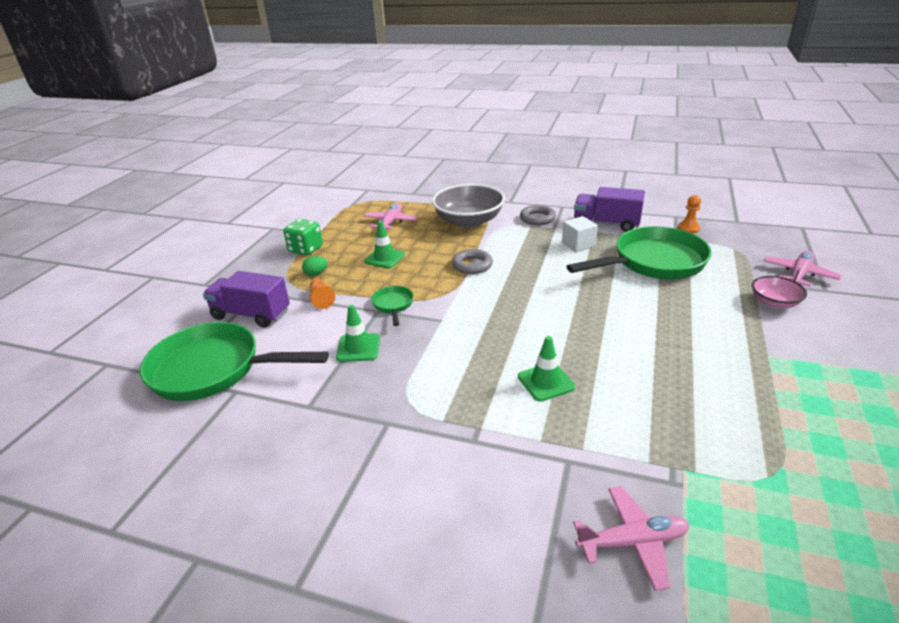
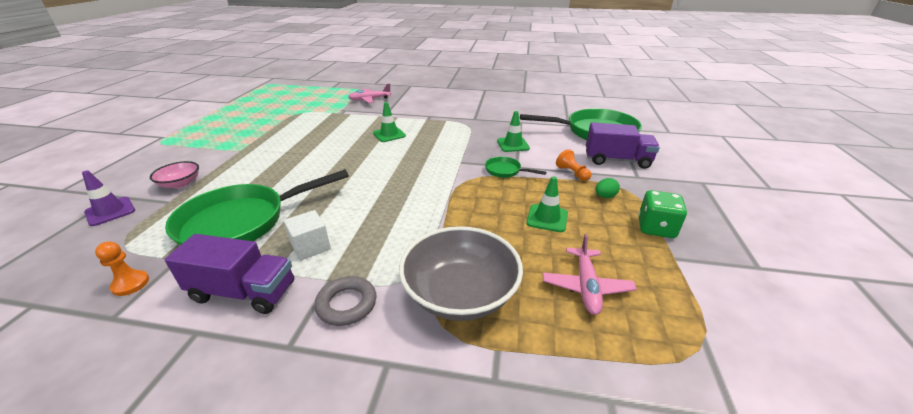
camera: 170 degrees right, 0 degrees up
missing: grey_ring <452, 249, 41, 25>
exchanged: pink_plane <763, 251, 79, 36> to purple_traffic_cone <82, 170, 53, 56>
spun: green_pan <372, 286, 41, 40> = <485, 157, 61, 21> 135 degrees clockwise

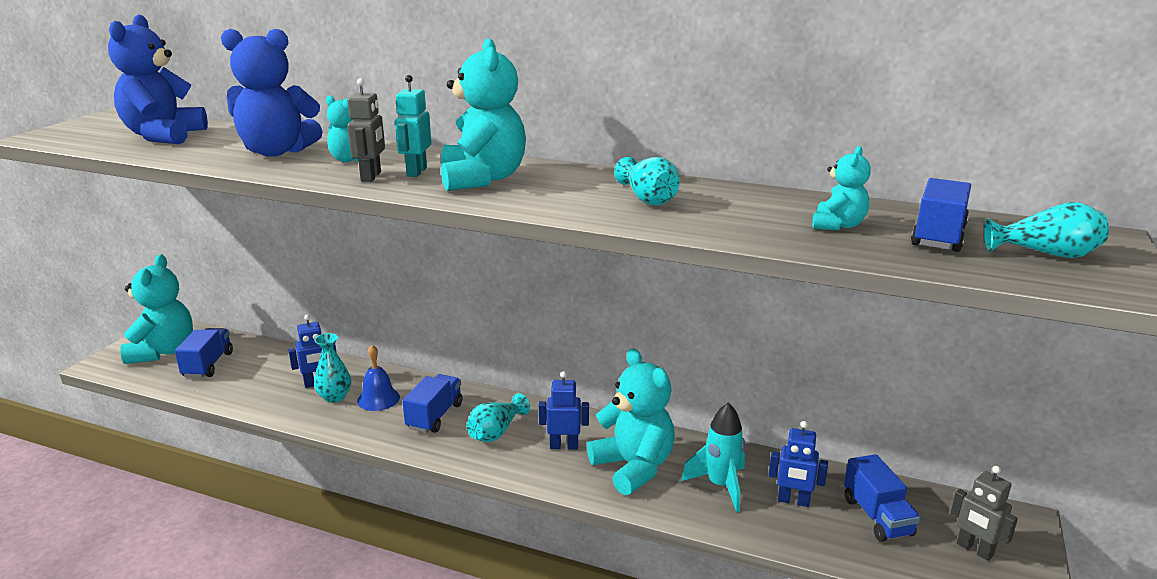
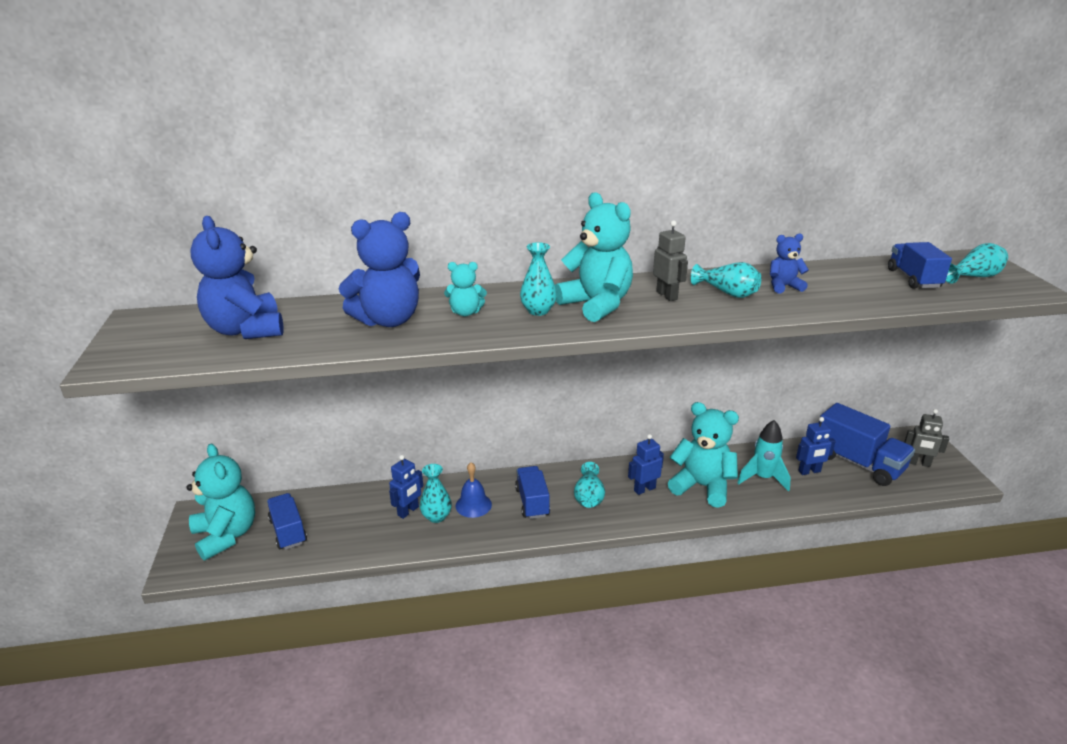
camera: 30 degrees left, 5 degrees up
missing: turquoise_teddy_bear <812, 146, 59, 85>
appeared: blue_teddy_bear <770, 233, 39, 60>
relocated: grey_robot <347, 78, 38, 104> to <653, 220, 35, 81>
exchanged: turquoise_robot <395, 75, 37, 102> to turquoise_vase <520, 242, 37, 74>
size: blue_truck <844, 454, 76, 88> = <819, 403, 96, 83> x1.56

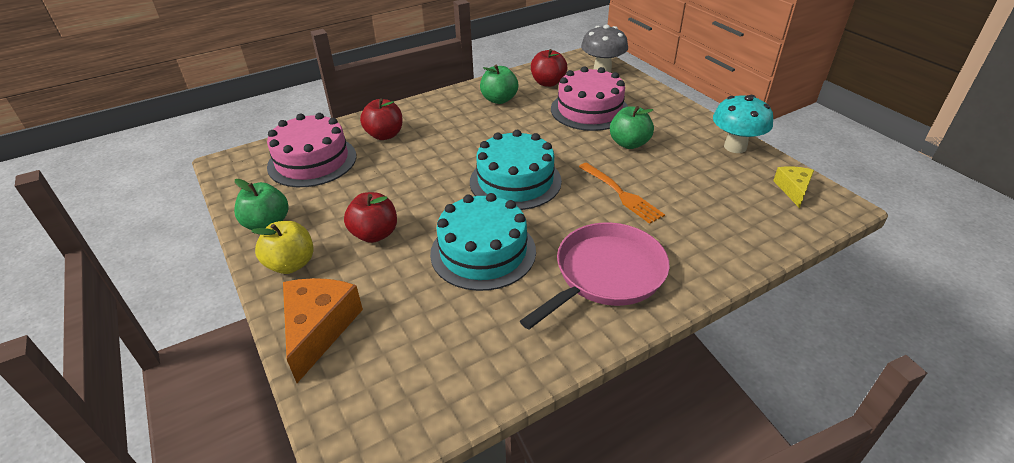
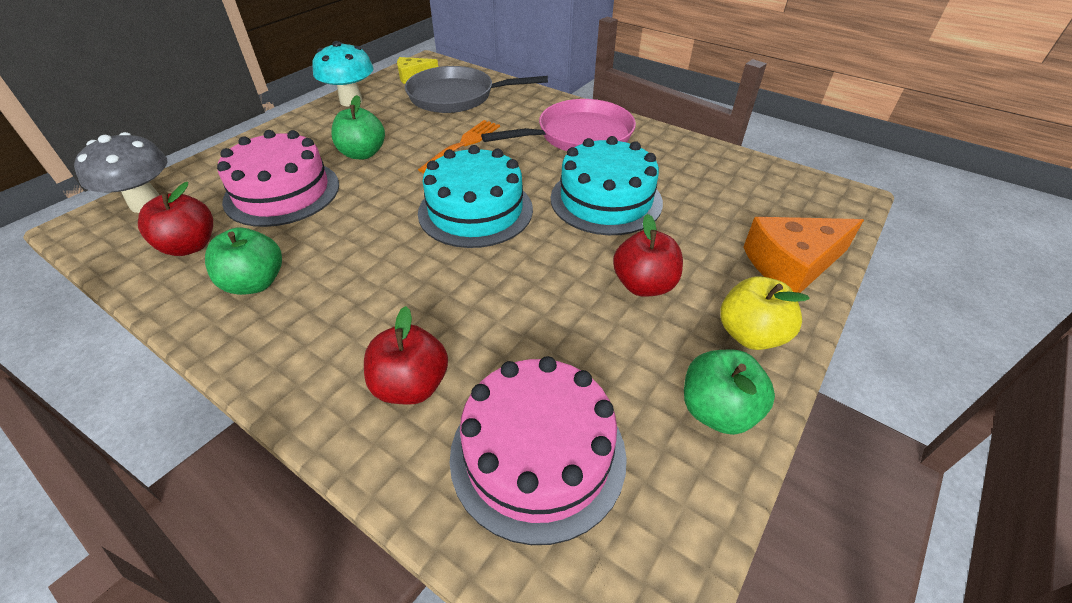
camera: 115 degrees left, 5 degrees up
appeared: grey_pan <405, 66, 143, 47>
spun: pink_pan <520, 223, 150, 107> = <481, 99, 155, 52> 135 degrees clockwise

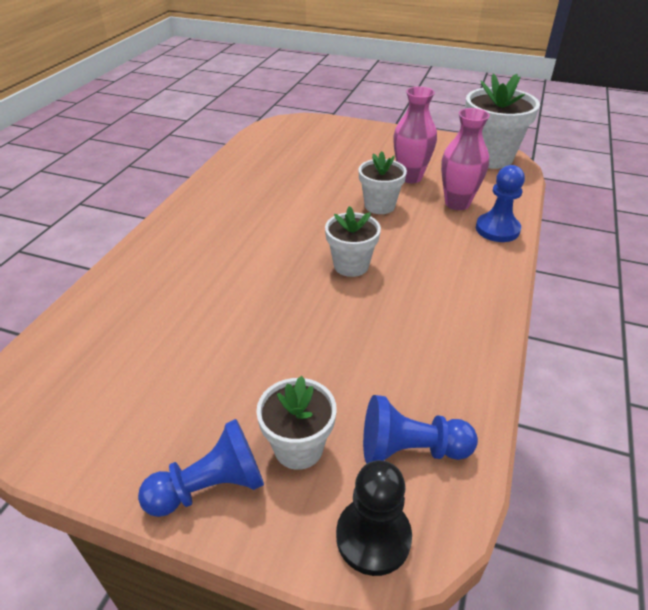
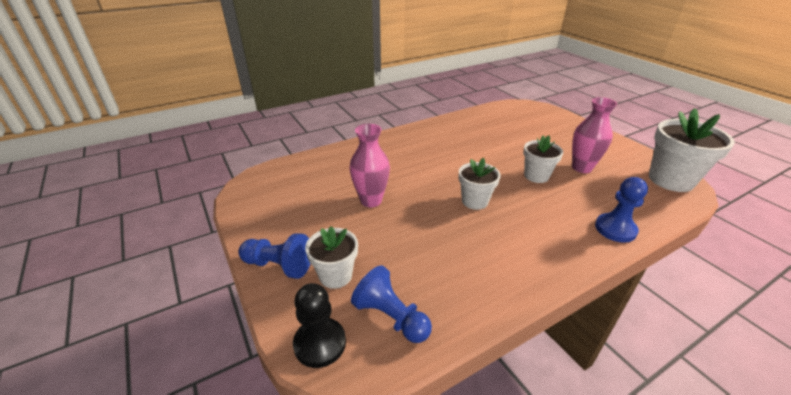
camera: 40 degrees right, 5 degrees down
relocated: pink_vase <441, 108, 49, 102> to <350, 124, 40, 83>

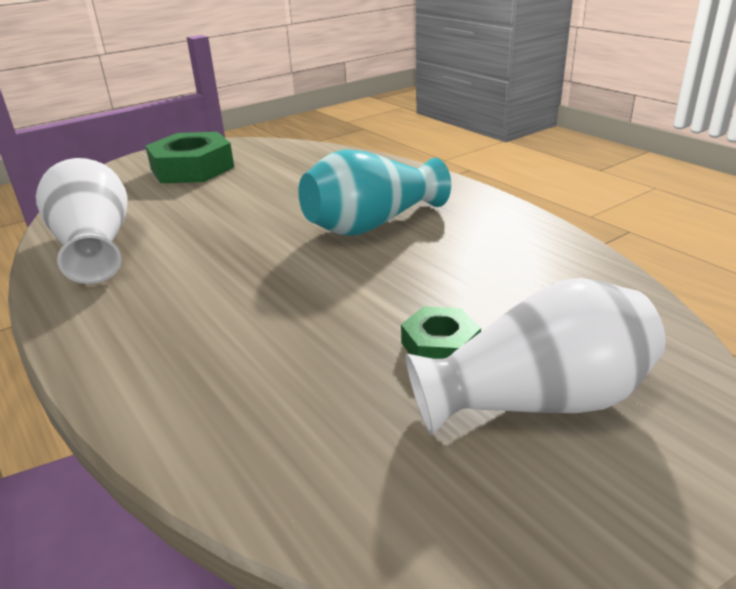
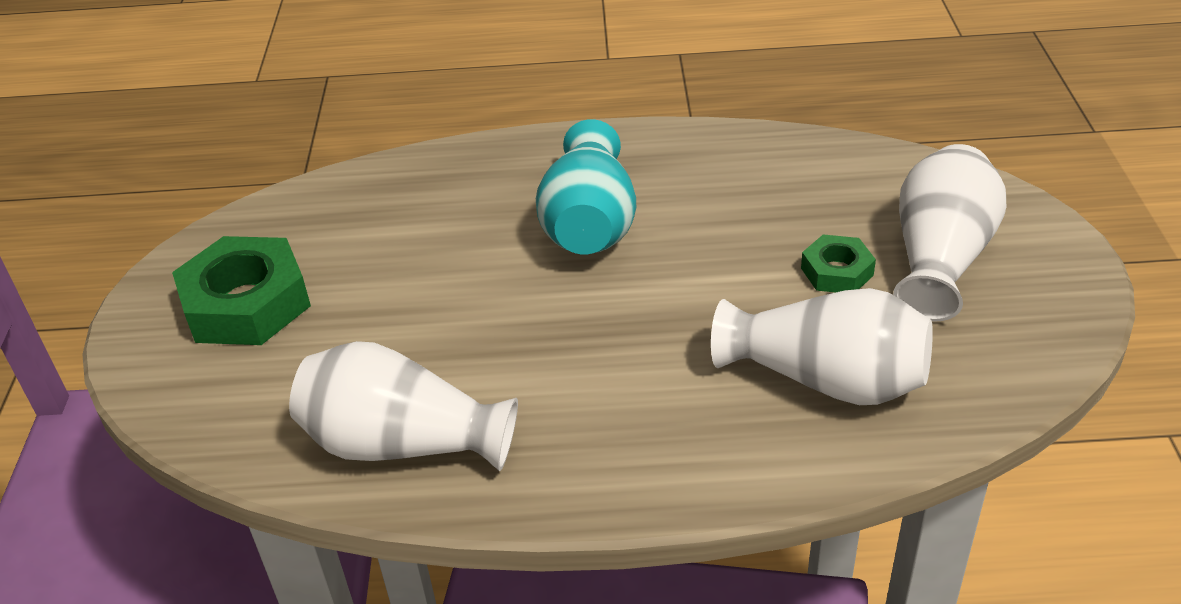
camera: 55 degrees left, 10 degrees up
appeared: white_vase <711, 288, 222, 117>

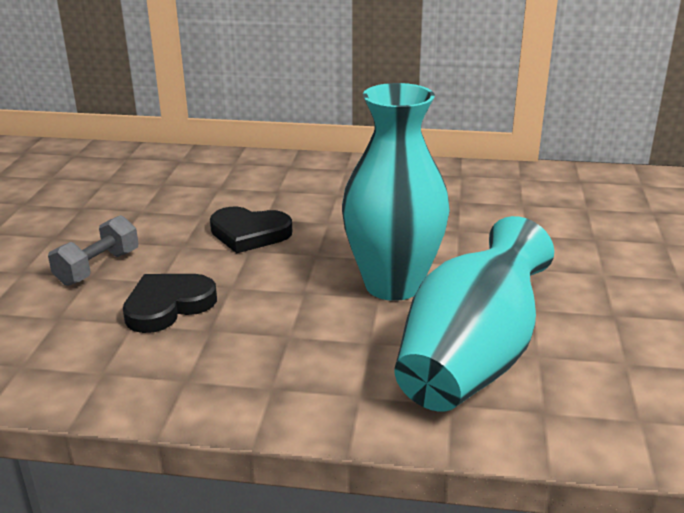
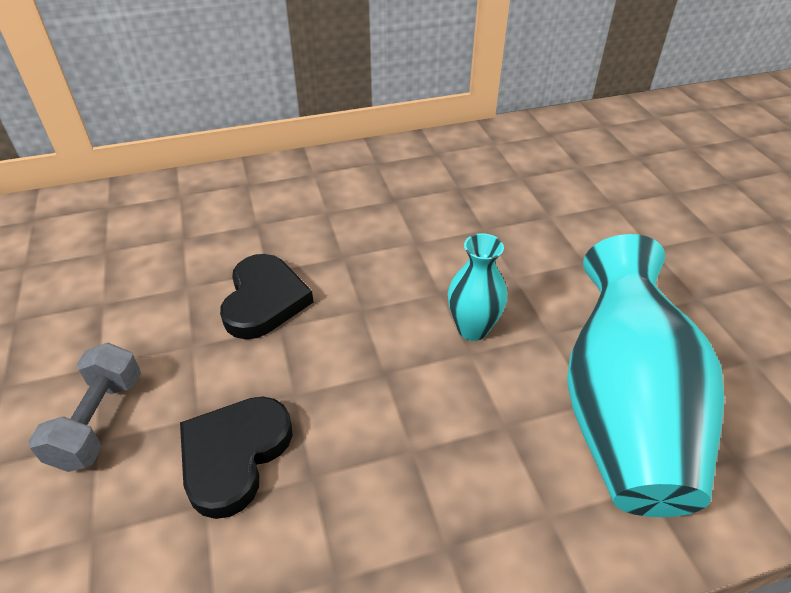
camera: 25 degrees left, 15 degrees up
spun: black_heart <210, 207, 82, 47> = <220, 254, 94, 85> 75 degrees counterclockwise
size: turquoise_vase <342, 83, 108, 218> = <448, 233, 59, 108> x0.48

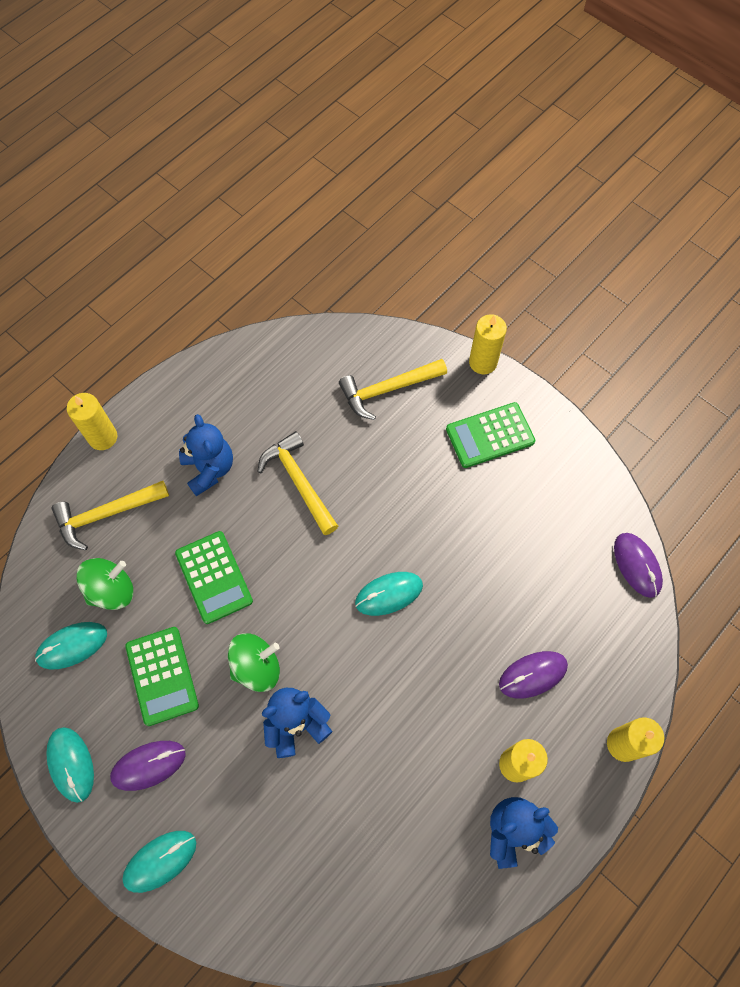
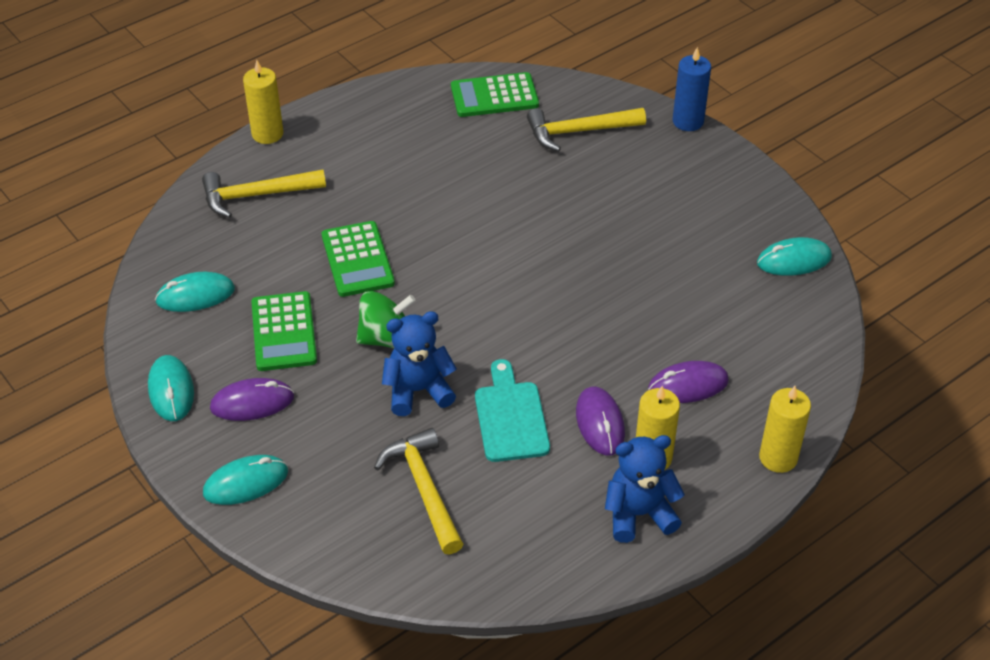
camera: 10 degrees right, 20 degrees down
missing: blue_teddy_bear <179, 414, 54, 82>; green_spinning_top <76, 558, 57, 52>
appeared: turquoise_cutting_board <475, 359, 75, 103>
relocated: green_calculator <446, 402, 89, 66> to <451, 72, 88, 45>; yellow_hammer <257, 431, 81, 104> to <374, 428, 89, 127>; purple_mouse <614, 533, 49, 65> to <576, 386, 49, 70>; turquoise_mouse <355, 572, 68, 44> to <757, 237, 75, 39>
colour: yellow_candle <469, 314, 38, 60> to blue_candle <673, 47, 38, 84>

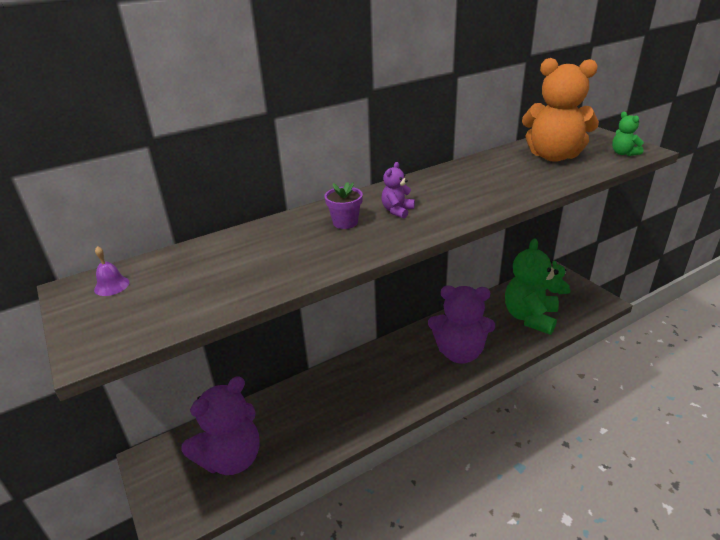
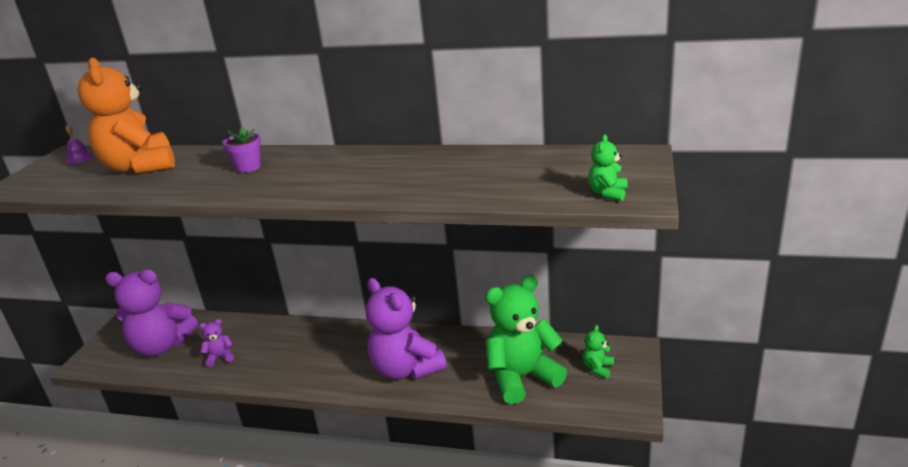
camera: 45 degrees right, 5 degrees down
relocated: orange_teddy_bear <522, 58, 77, 104> to <77, 58, 98, 116>; purple_teddy_bear <382, 162, 33, 57> to <199, 319, 35, 48>

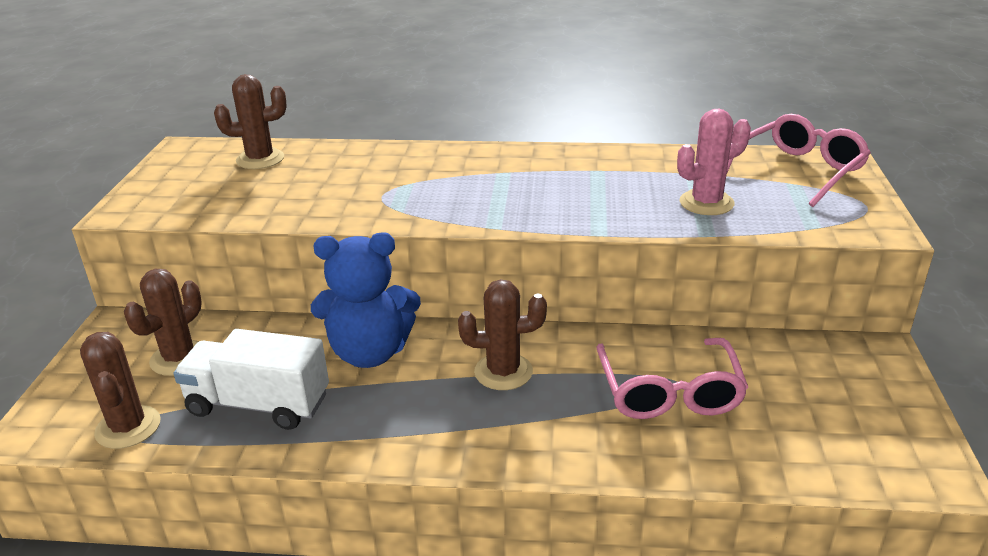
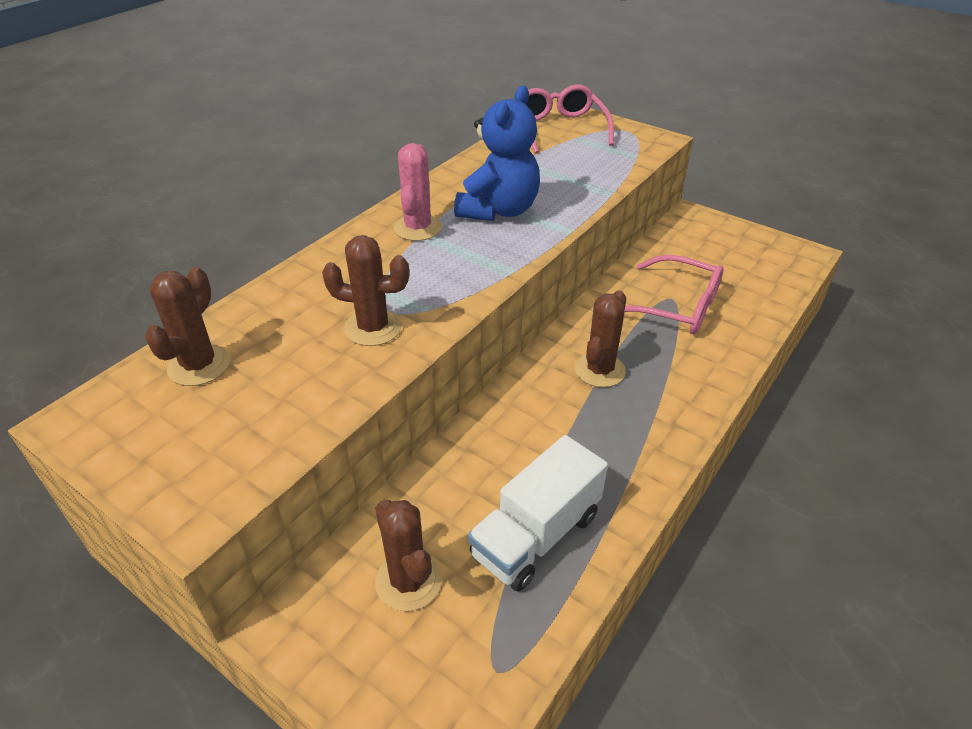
camera: 60 degrees left, 10 degrees up
relocated: pink_cactus <677, 109, 74, 106> to <394, 143, 48, 98>; blue_teddy_bear <311, 232, 110, 136> to <454, 86, 86, 135>; brown_cactus <80, 332, 81, 117> to <322, 235, 87, 111>

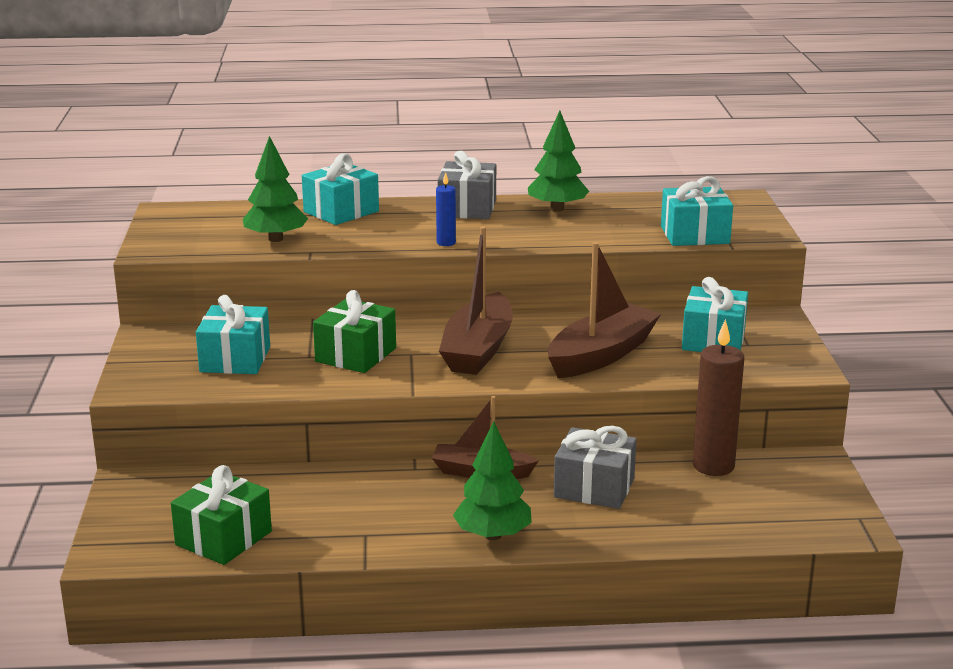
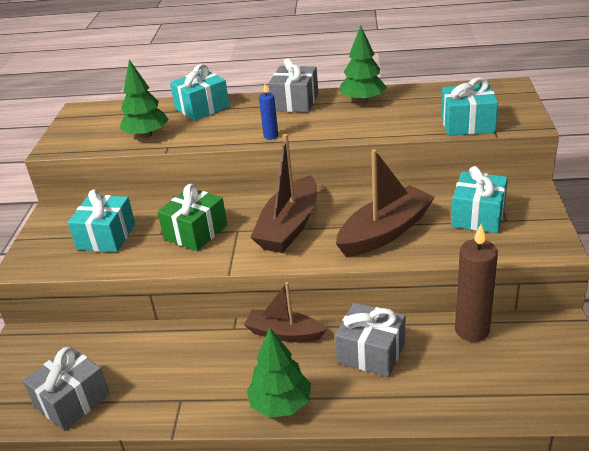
camera: 10 degrees right, 10 degrees up
colour: green_gift <171, 465, 101, 100> to grey_gift <23, 346, 87, 85>

